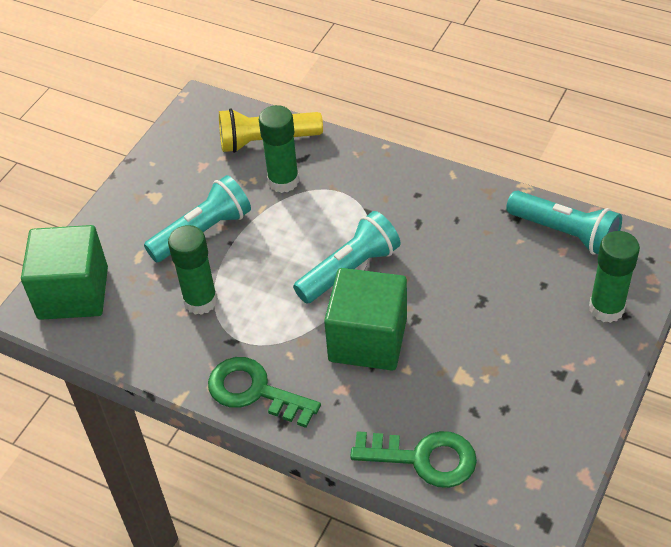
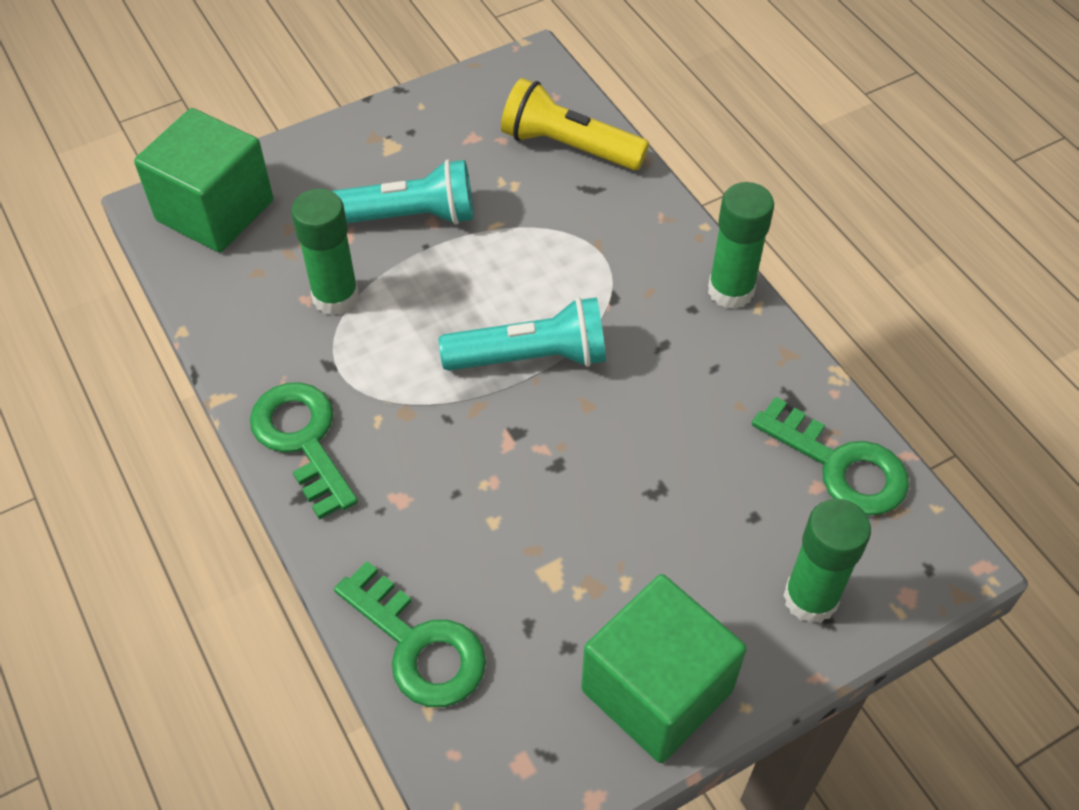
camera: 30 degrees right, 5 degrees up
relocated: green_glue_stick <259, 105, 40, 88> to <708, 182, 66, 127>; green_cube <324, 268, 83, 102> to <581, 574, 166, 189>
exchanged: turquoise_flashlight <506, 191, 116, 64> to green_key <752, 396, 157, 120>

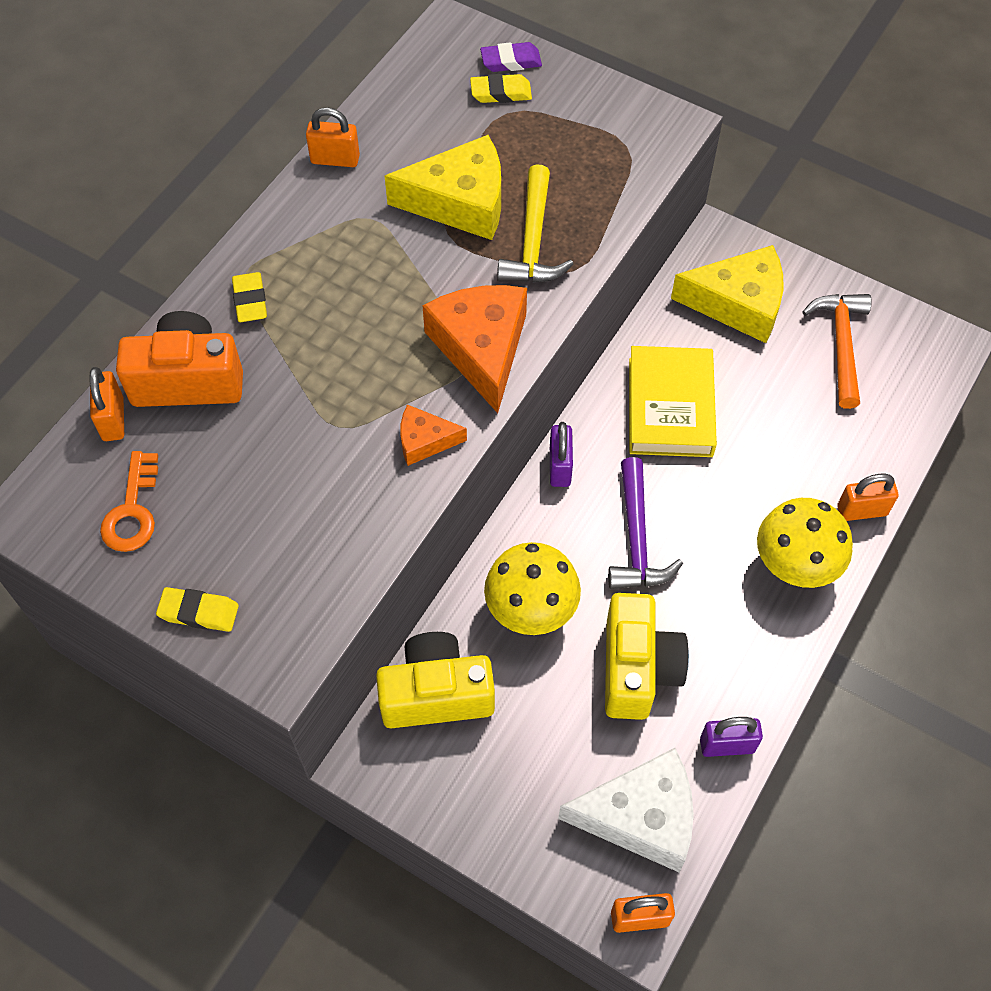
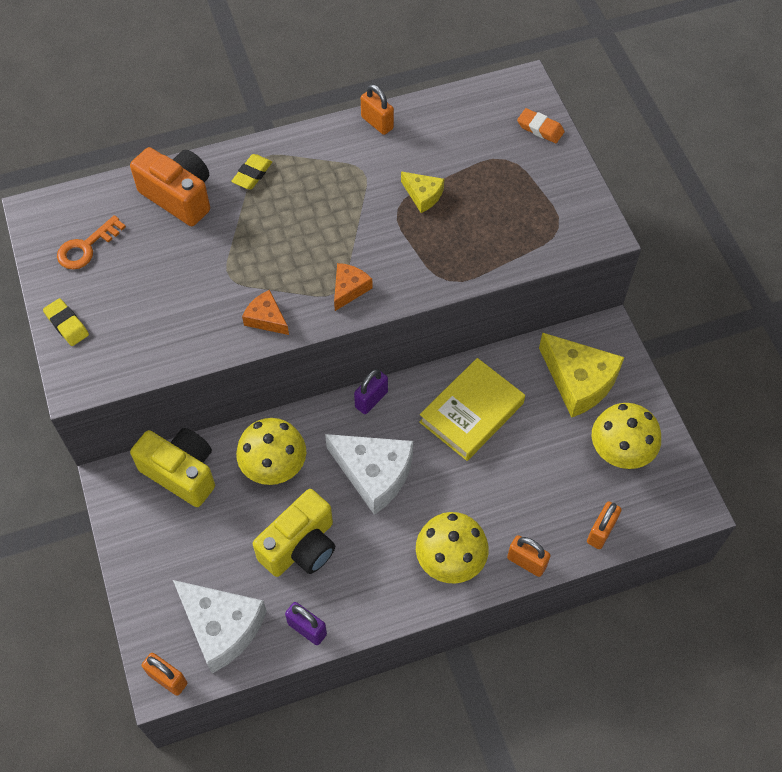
camera: 40 degrees right, 0 degrees up
missing: yellow_eraser <470, 74, 62, 29>; yellow_hammer <497, 164, 76, 119>
relocated: orange_padlock <89, 367, 35, 74> to <587, 501, 34, 48>
exchanged: orange_hammer <803, 294, 69, 115> to yellow_mushroom <592, 403, 69, 66>; purple_hammer <608, 457, 75, 132> to white_cheese <325, 434, 88, 81>
colour: purple_eraser <480, 42, 62, 30> to orange_eraser <517, 108, 48, 35>
size: yellow_cheese <385, 135, 116, 105> = <401, 171, 43, 42> x0.52; orange_cheese <423, 285, 104, 128> = <334, 263, 39, 48> x0.52

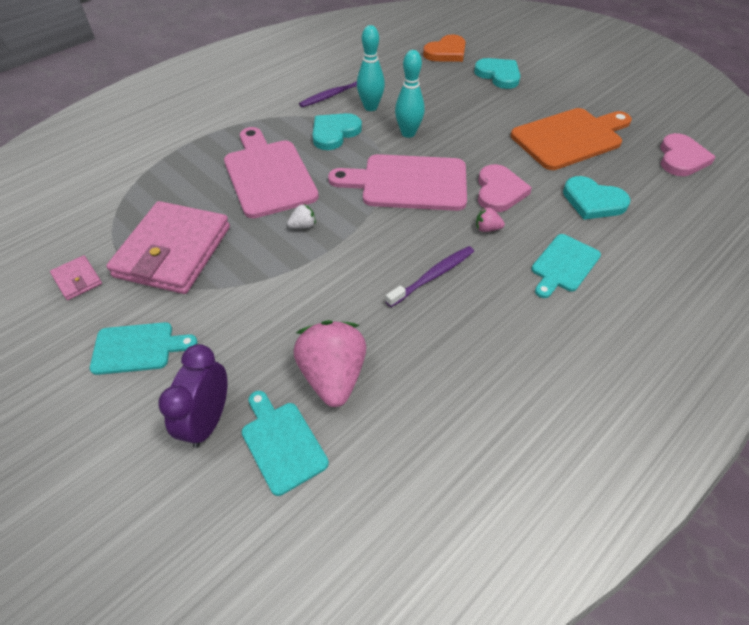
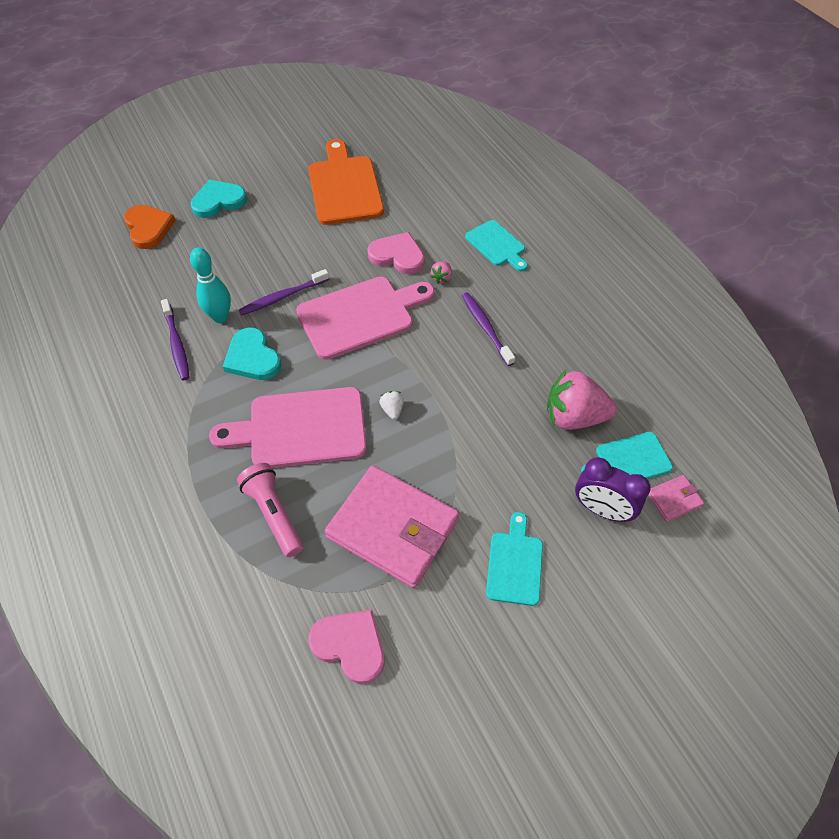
camera: 75 degrees left, 5 degrees up
missing: turquoise_heart <563, 176, 68, 44>
appeared: pink_flashlight <237, 463, 66, 94>
relocated: pink_heart <660, 133, 56, 43> to <308, 610, 77, 74>; pink_wallet <50, 255, 52, 45> to <648, 475, 56, 47>
exchanged: turquoise_bowling_pin <395, 50, 30, 88> to purple_toothbrush <239, 269, 90, 47>
spun: pink_cutting_board <328, 154, 139, 57> = <296, 277, 139, 83> 135 degrees counterclockwise

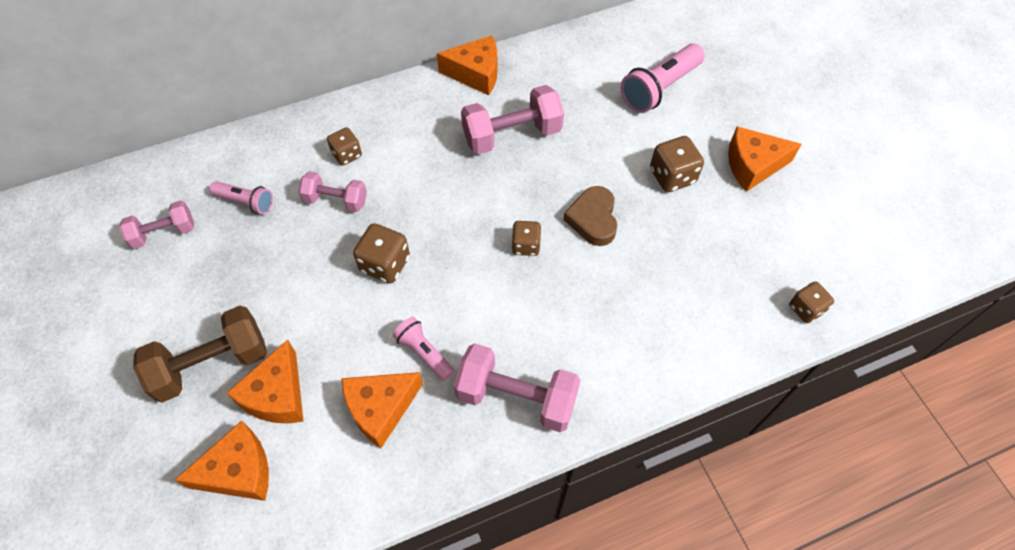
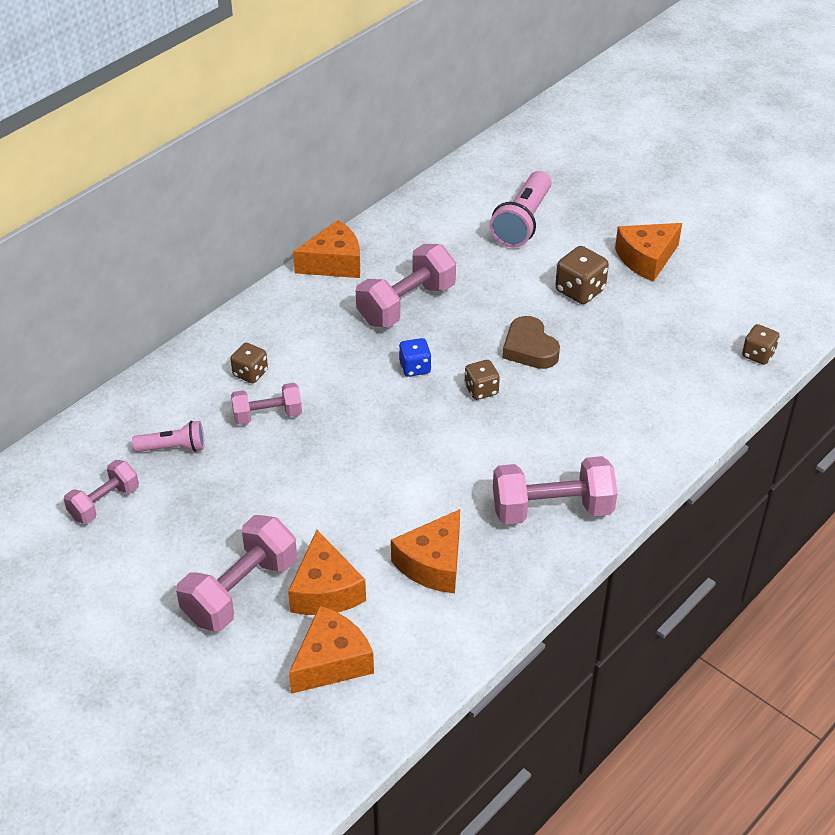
camera: 25 degrees left, 15 degrees down
missing: brown_dice <353, 223, 57, 61>; pink_flashlight <393, 317, 61, 64>
appeared: blue_dice <399, 338, 33, 39>
colour: brown_dumbbell <133, 306, 134, 97> to pink_dumbbell <176, 515, 121, 116>

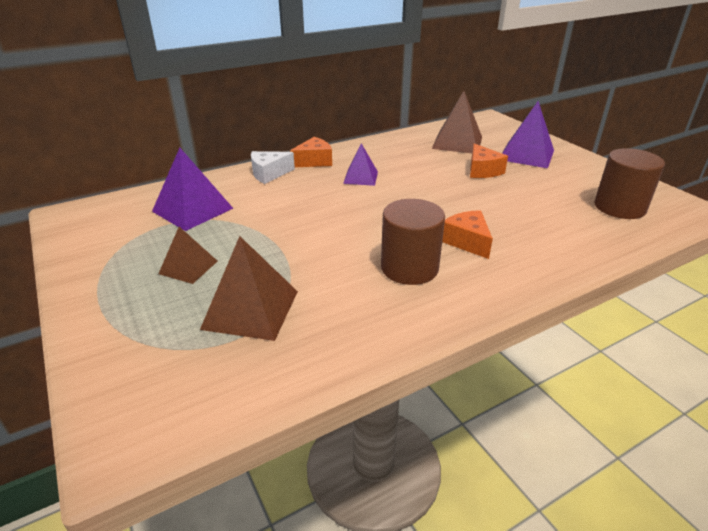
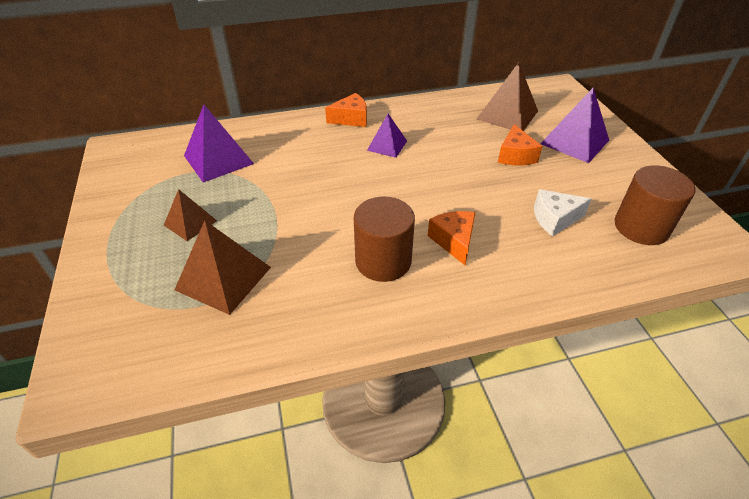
camera: 15 degrees right, 10 degrees up
relocated: white_cheese <251, 151, 44, 33> to <534, 189, 57, 48>

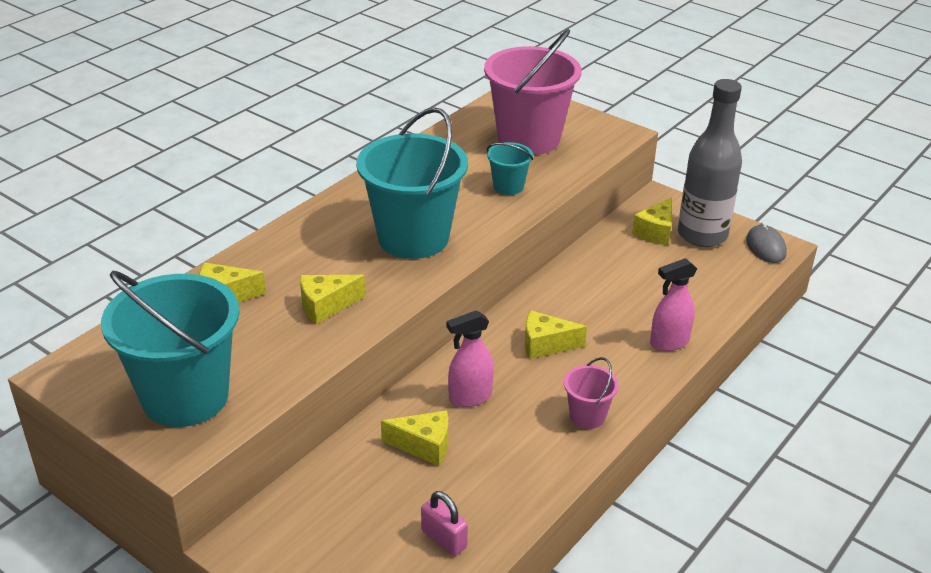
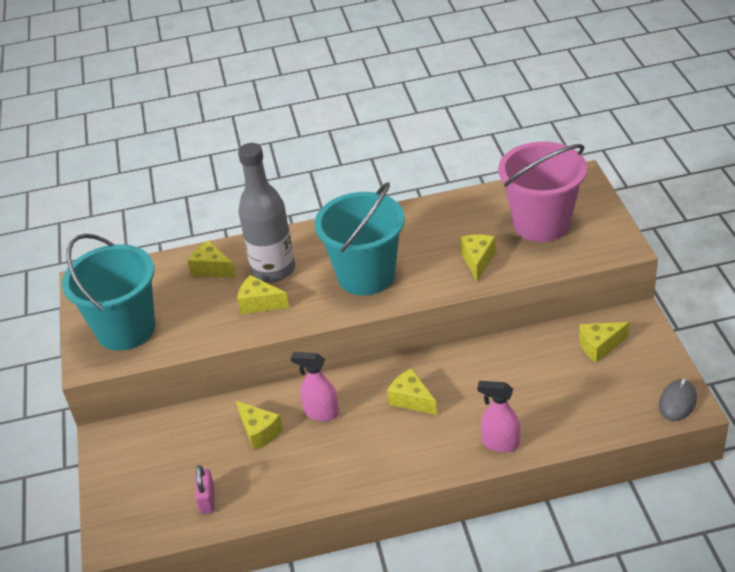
camera: 45 degrees right, 5 degrees up
missing: pink_bucket <564, 357, 55, 72>
relocated: grey_bottle <678, 79, 64, 168> to <238, 143, 57, 139>
exchanged: turquoise_bucket <487, 142, 46, 53> to yellow_cheese <460, 235, 36, 47>

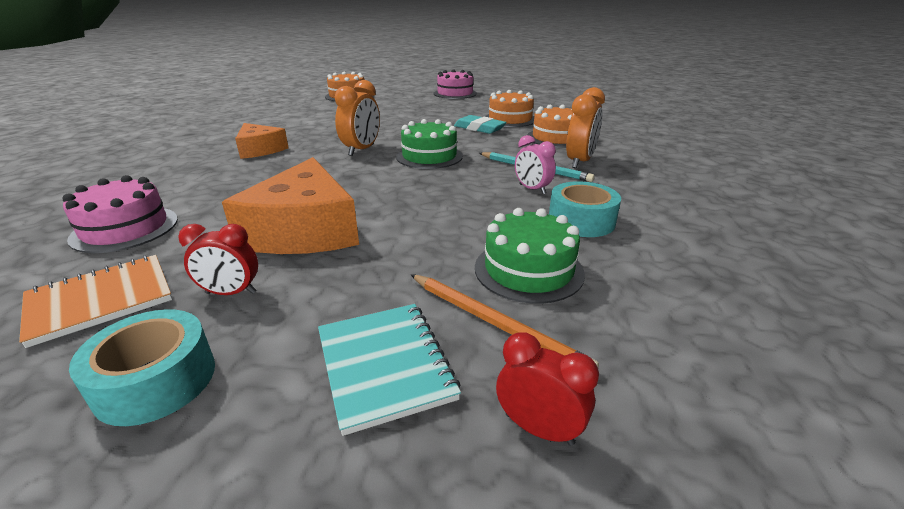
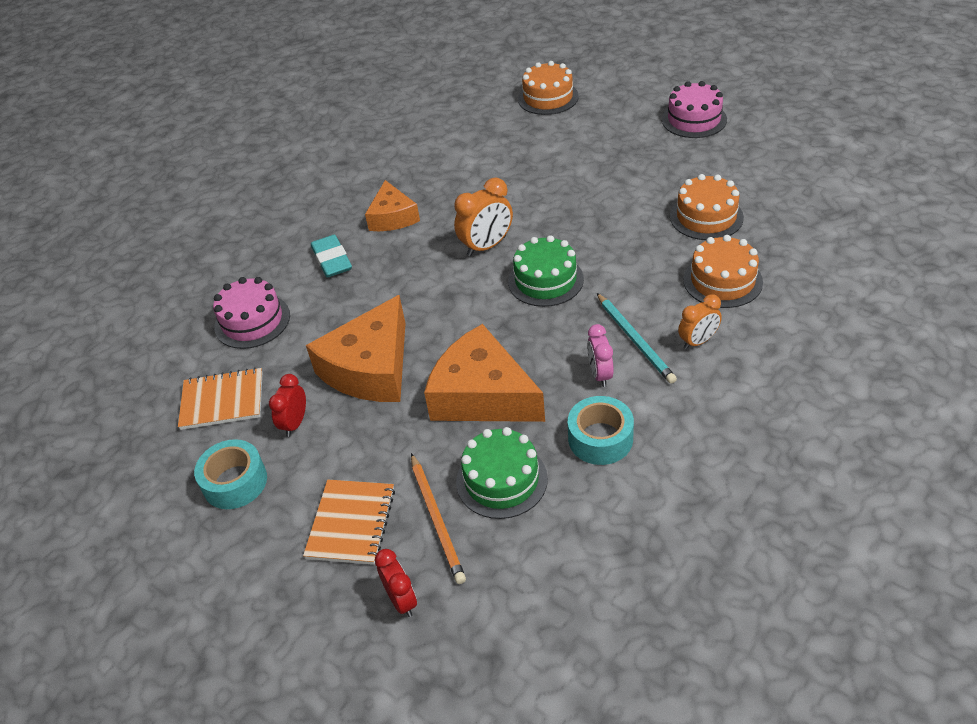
camera: 35 degrees right, 15 degrees up
appeared: orange_cheese <424, 324, 121, 98>
relocated: turquoise_eraser <454, 115, 53, 19> to <311, 235, 41, 43>
colour: turquoise_notebook <318, 304, 143, 132> to orange_notebook <303, 480, 92, 85>
spun: red_clock <178, 224, 80, 71> = <269, 374, 37, 63> 75 degrees clockwise
size: orange_clock <566, 87, 39, 81> = <678, 294, 44, 55> x0.66

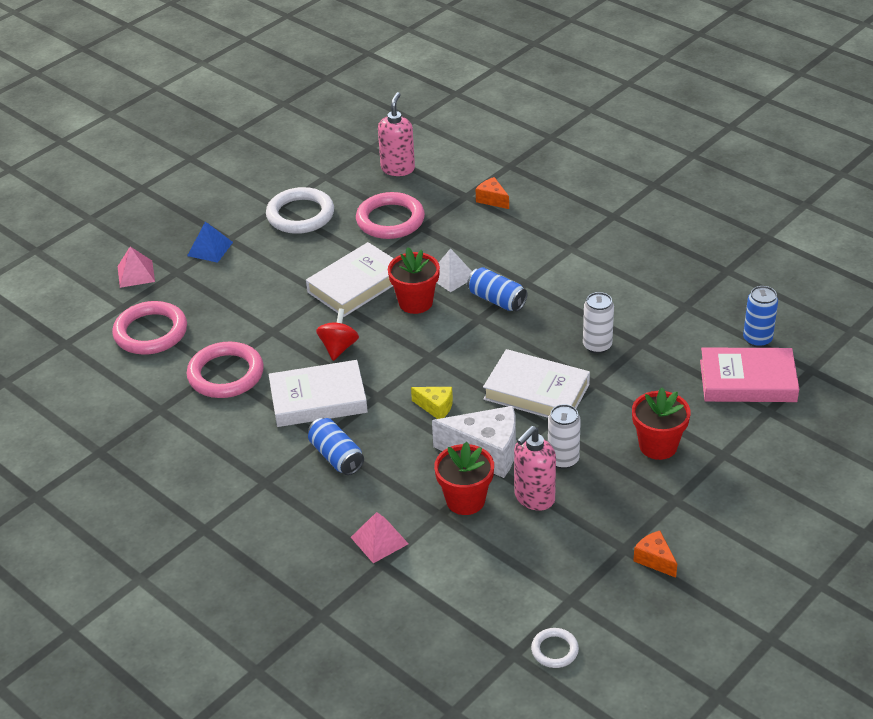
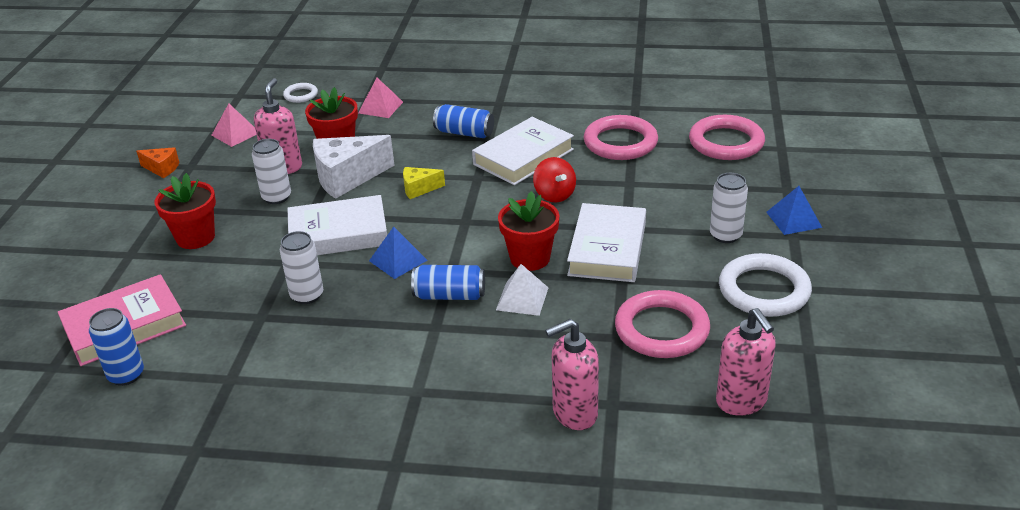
camera: 145 degrees right, 5 degrees down
appeared: white_can <710, 173, 38, 70>; blue_pyramid <369, 227, 58, 52>
relocated: pink_pyramid <118, 246, 37, 42> to <211, 103, 46, 44>; white_ring <531, 628, 48, 40> to <283, 83, 35, 20>
exchanged: orange_cheese <476, 177, 33, 32> to pink_soap_dispenser <545, 319, 54, 111>

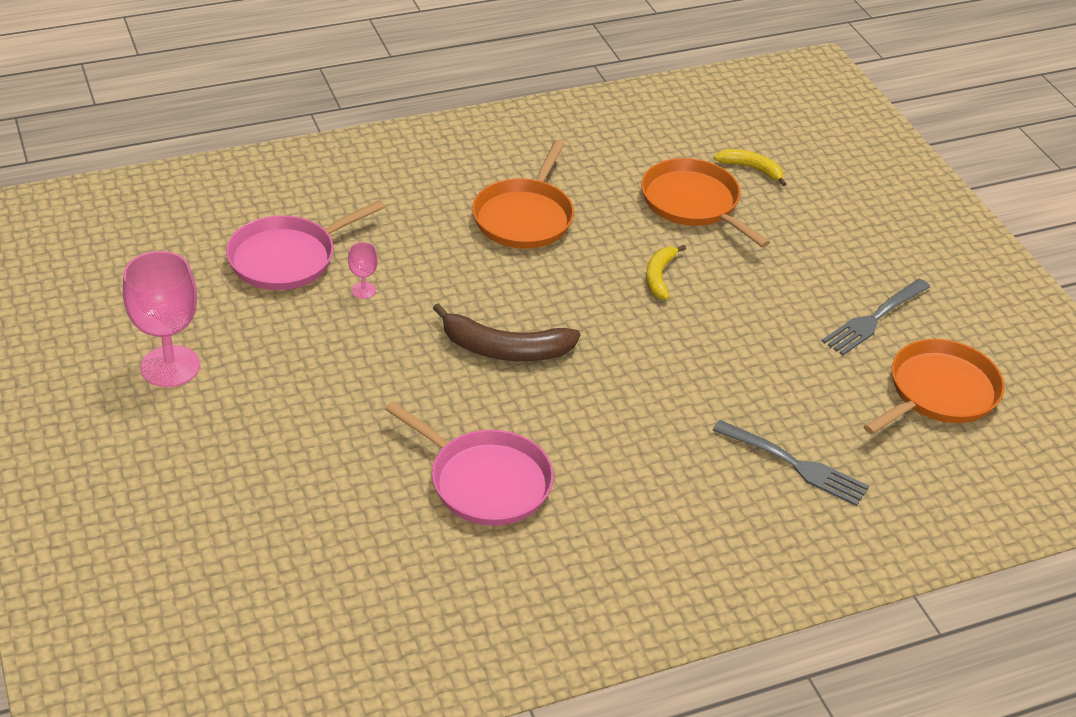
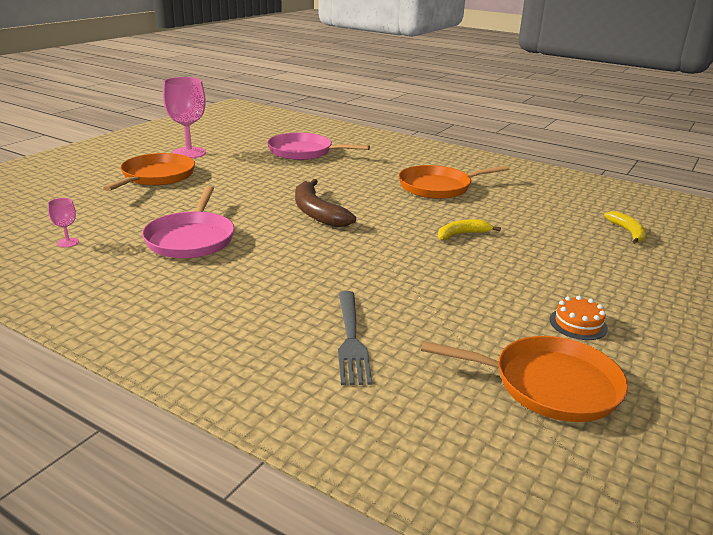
camera: 55 degrees right, 15 degrees down
relocated: orange_pan <641, 158, 129, 89> to <103, 153, 92, 38>; pink_goblet <348, 242, 30, 57> to <48, 198, 31, 49>
exchanged: grey_fork <822, 279, 108, 76> to orange_cake <550, 296, 58, 44>

